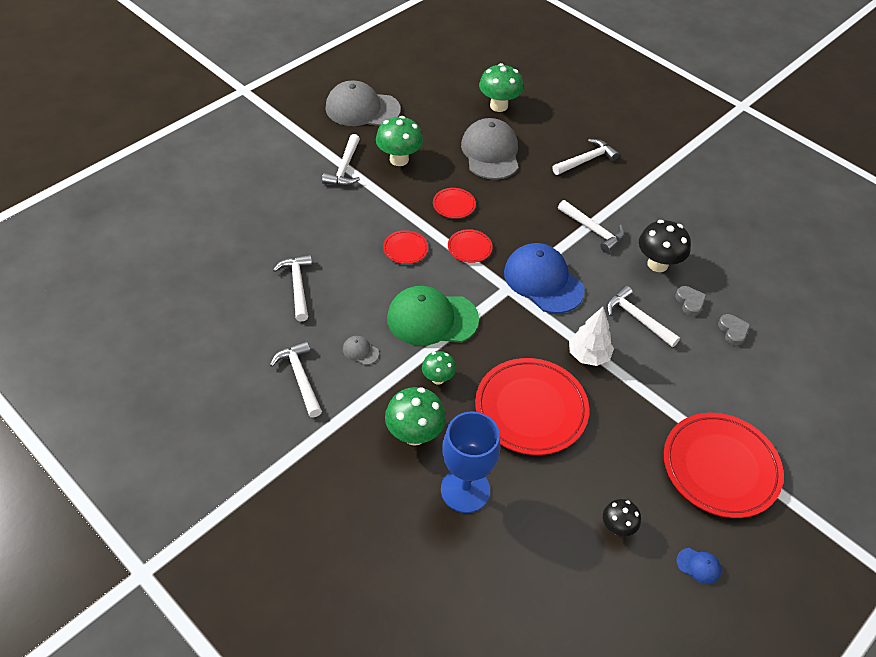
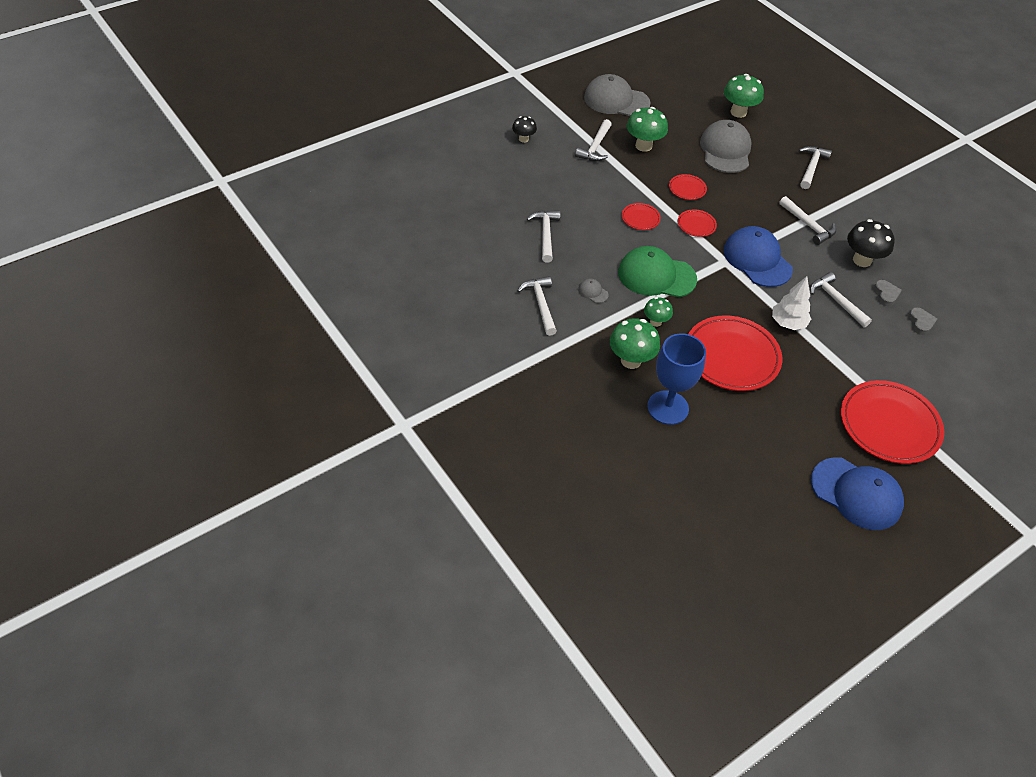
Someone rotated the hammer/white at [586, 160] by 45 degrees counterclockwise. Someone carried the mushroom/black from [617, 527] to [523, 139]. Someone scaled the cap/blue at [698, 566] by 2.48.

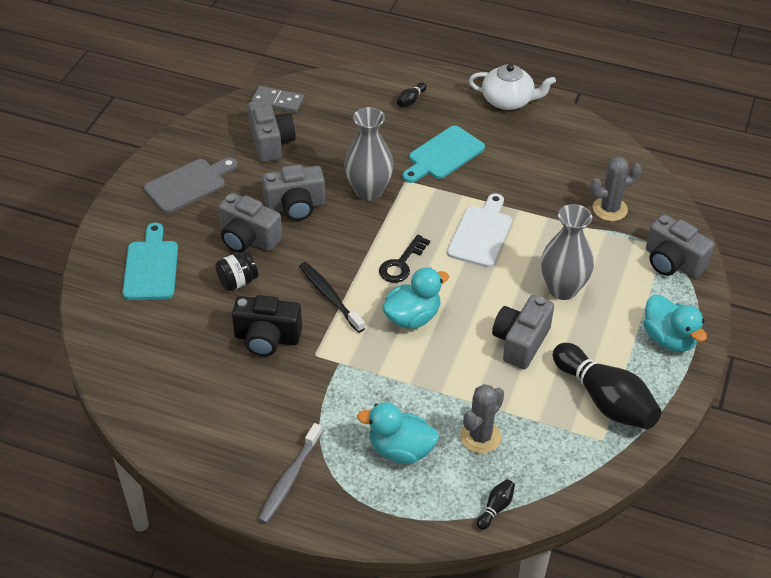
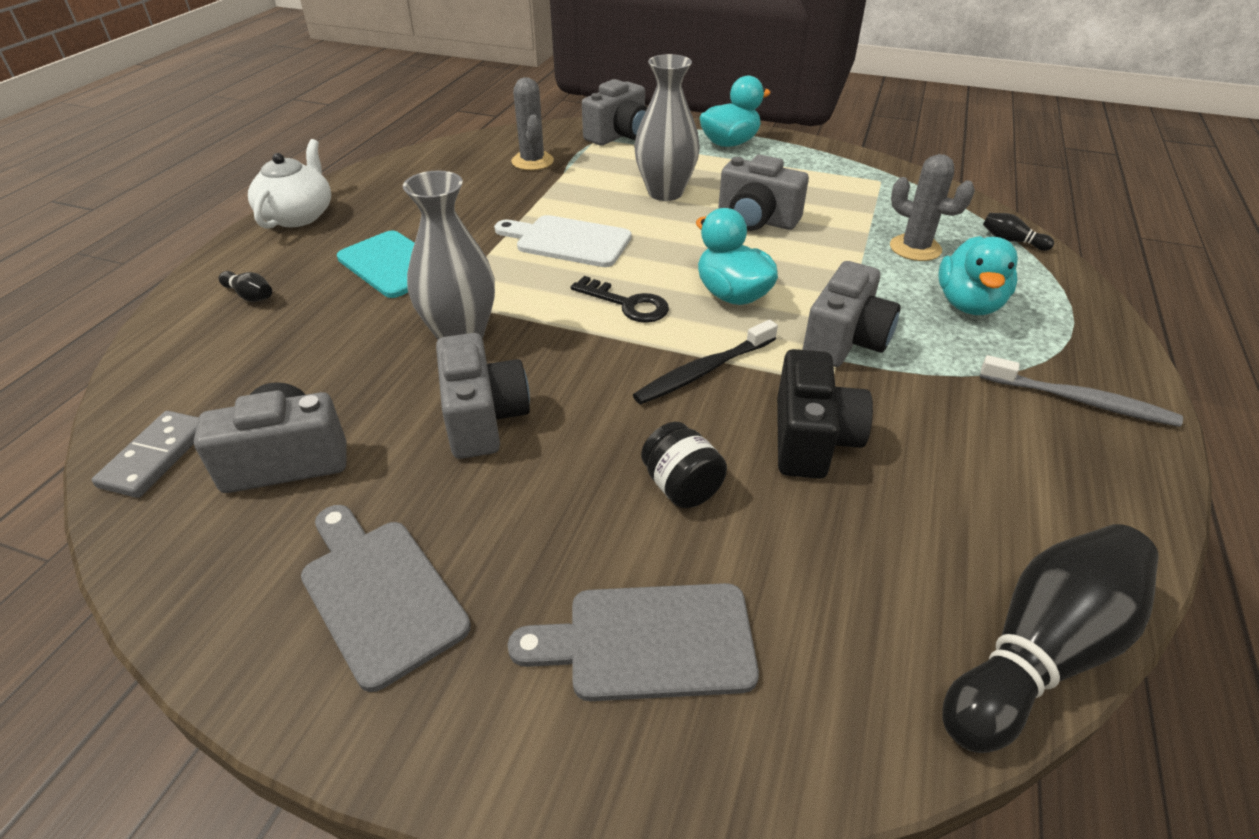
Someone repainted the cutting board/turquoise at [151, 267], which became the cutting board/grey at [649, 641]. Someone carried the camera/grey from [248, 238] to [845, 341]. Someone carried the bowling pin/black from [605, 400] to [1040, 652].

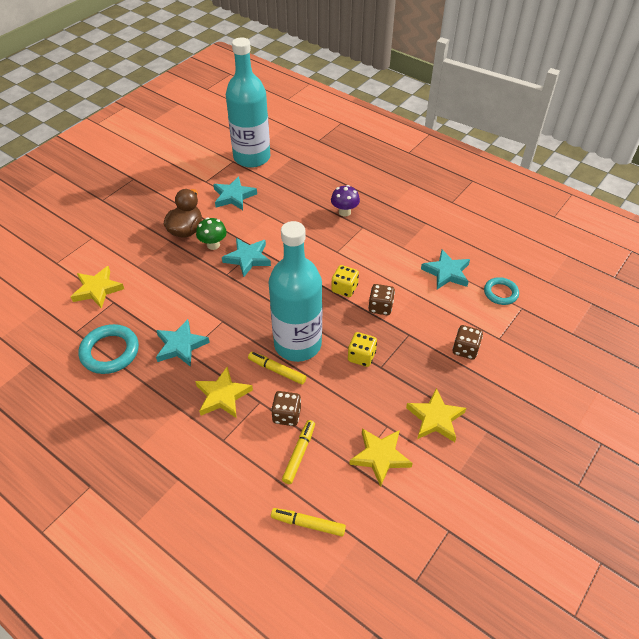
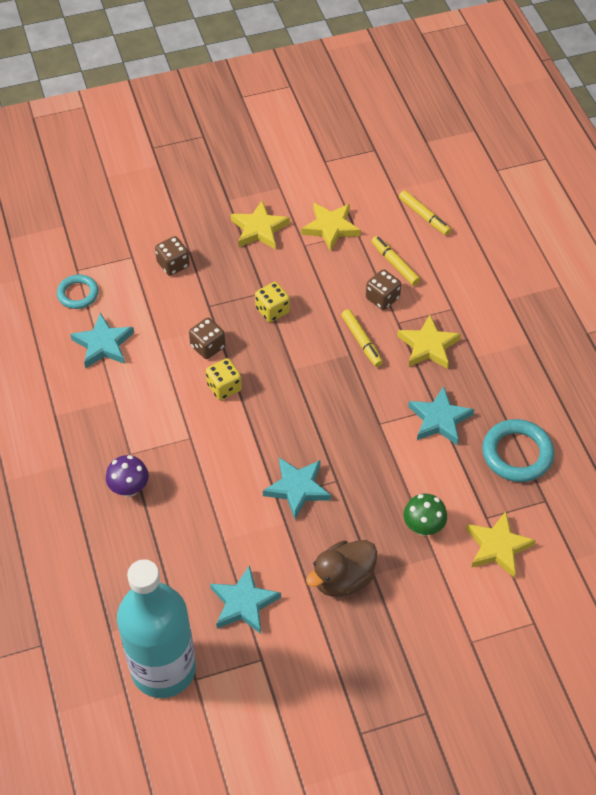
Someone carried the mushroom/green from [213, 245] to [423, 527]. Someone took away the bottle/turquoise at [297, 344]. Someone rotated the marker/yellow at [299, 454] by 90 degrees clockwise.

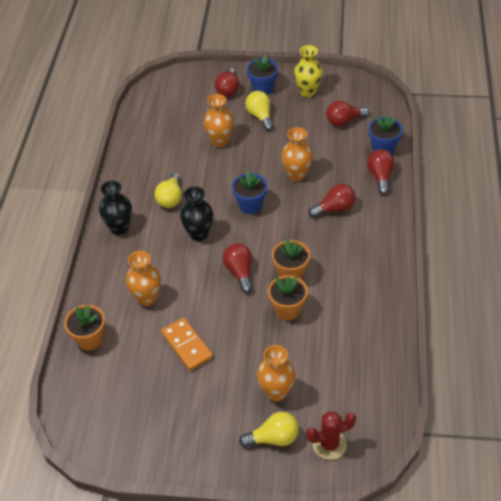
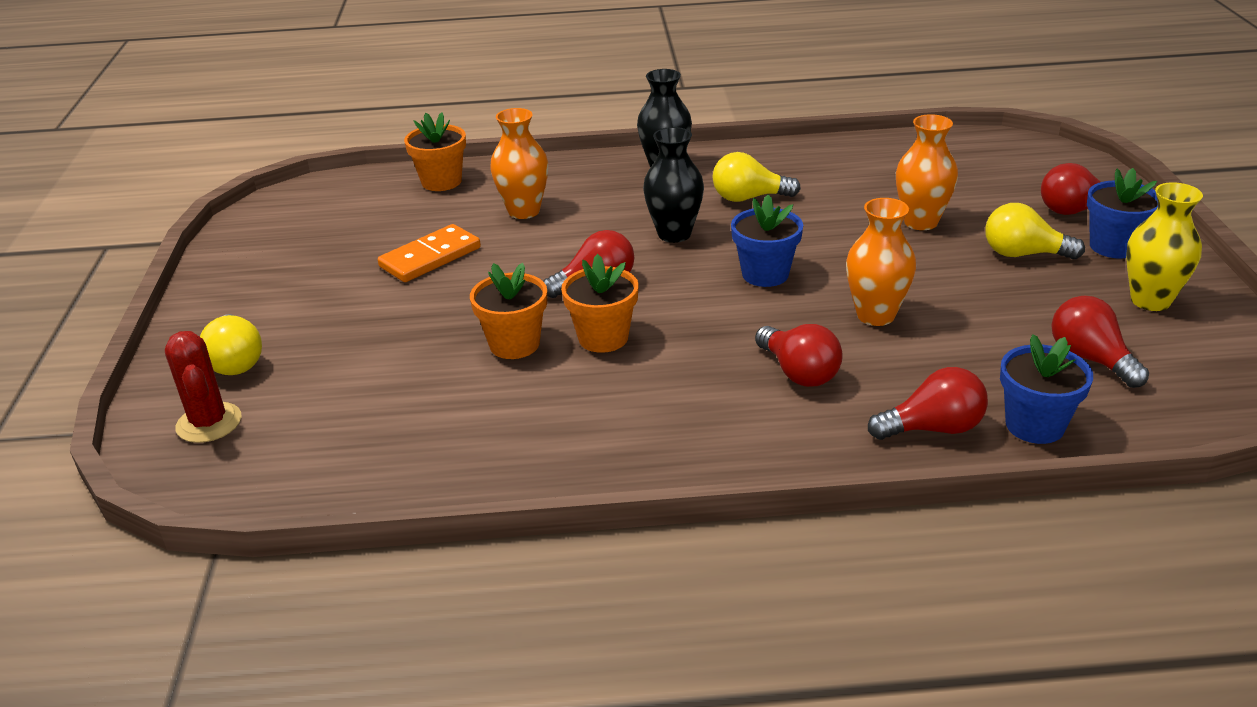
Someone rotated the light bulb/yellow at [260, 116] by 135 degrees counterclockwise. Someone took away the vase/orange at [276, 392].

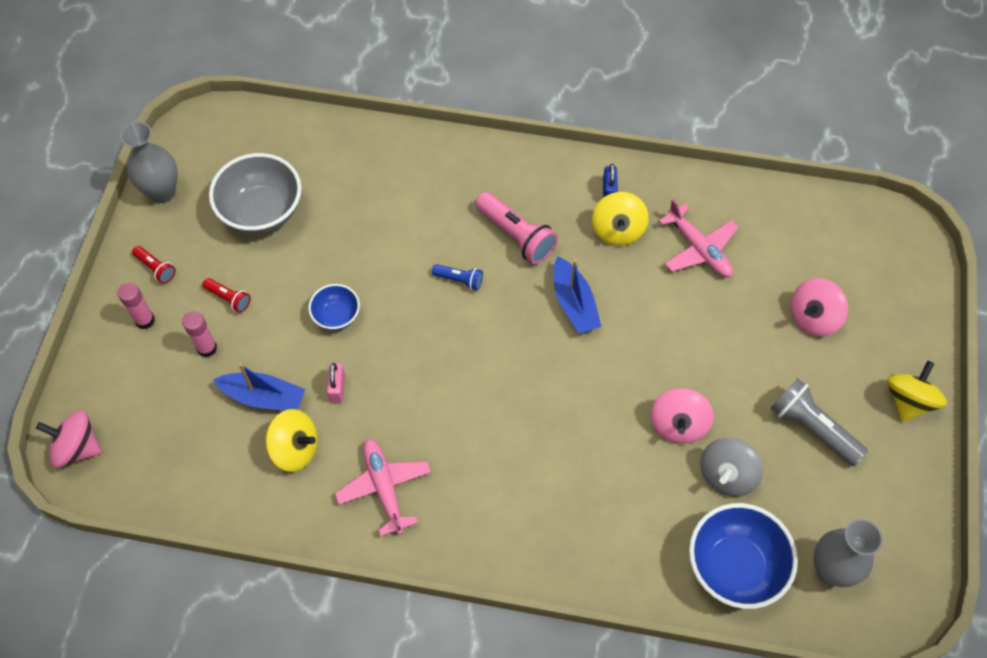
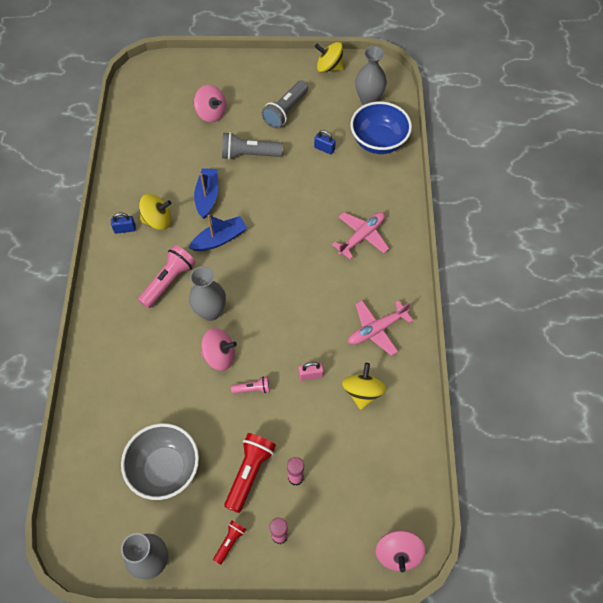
Someone scaled the flashlight/red at [229, 298] by 1.86. Someone carried the boat/blue from [264, 397] to [207, 196]. Someone swapped the bowl/blue at [336, 316] for the flashlight/pink at [252, 389]. Someone swapped the flashlight/blue at [459, 280] for the vase/grey at [210, 312]. Someone carried the spinning top/pink from [678, 425] to [219, 356]. Someone carried the plane/pink from [699, 249] to [362, 236]. Someone swapped the spinning top/grey at [726, 475] for the padlock/blue at [324, 148]. Someone carried the spinning top/yellow from [908, 401] to [329, 67]. Someone put down the flashlight/grey at [249, 154].

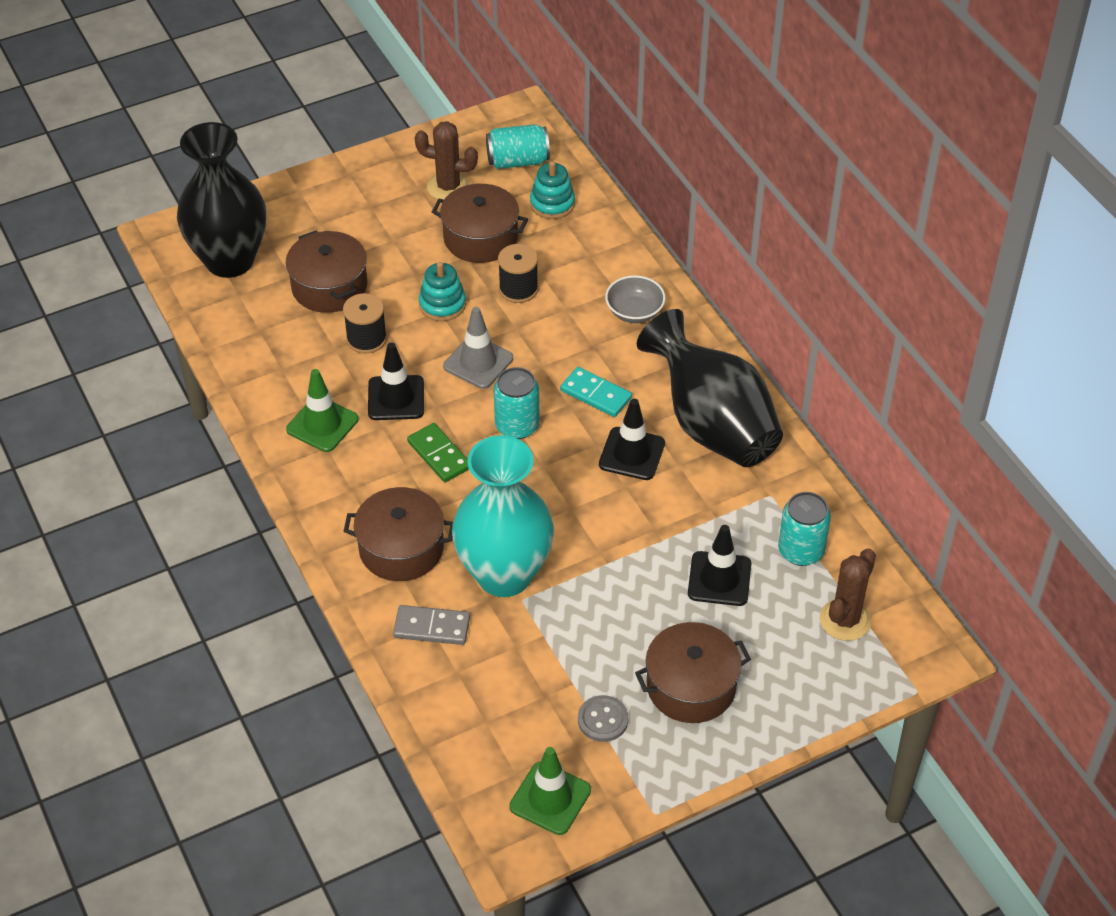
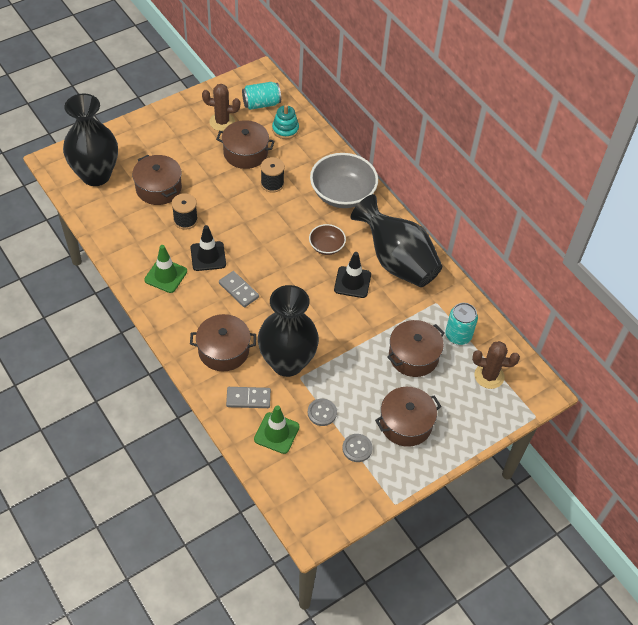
Someone repainted the domino/green at [439, 455], which became the domino/grey at [238, 290]. Someone took away the stacking toy/turquoise at [442, 304]. Someone took away the traffic cone/grey at [478, 362]. Someone repainted the vase/turquoise at [504, 575], which became the vase/black at [287, 362]. Someone took away the can/turquoise at [517, 426]. Someone carried the traffic cone/green from [550, 798] to [276, 433]. Someone swapped the domino/turquoise at [596, 394] for the bowl/brown at [326, 246]. Someone scaled the bowl/grey at [634, 312] by 1.90. Someone swapped the traffic cone/black at [719, 579] for the pot/brown at [413, 356]. Someone rotated the cactus/brown at [845, 620] by 75 degrees clockwise. Someone put down the button/grey at [322, 413].

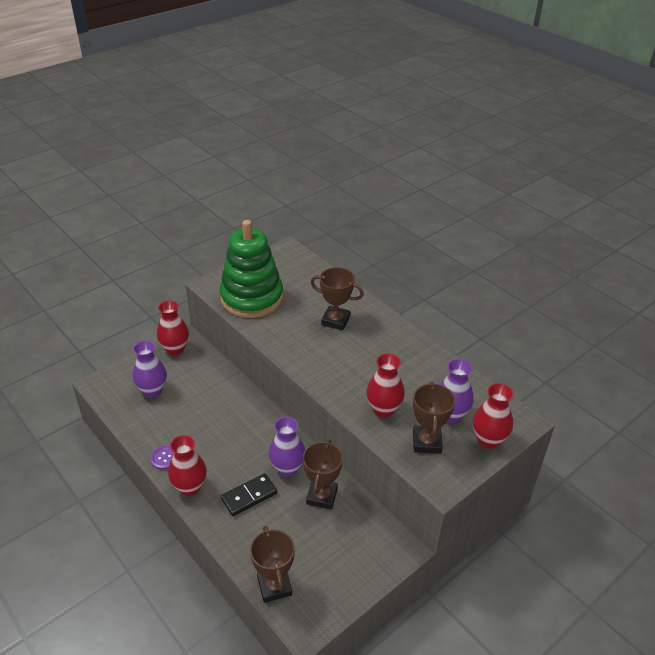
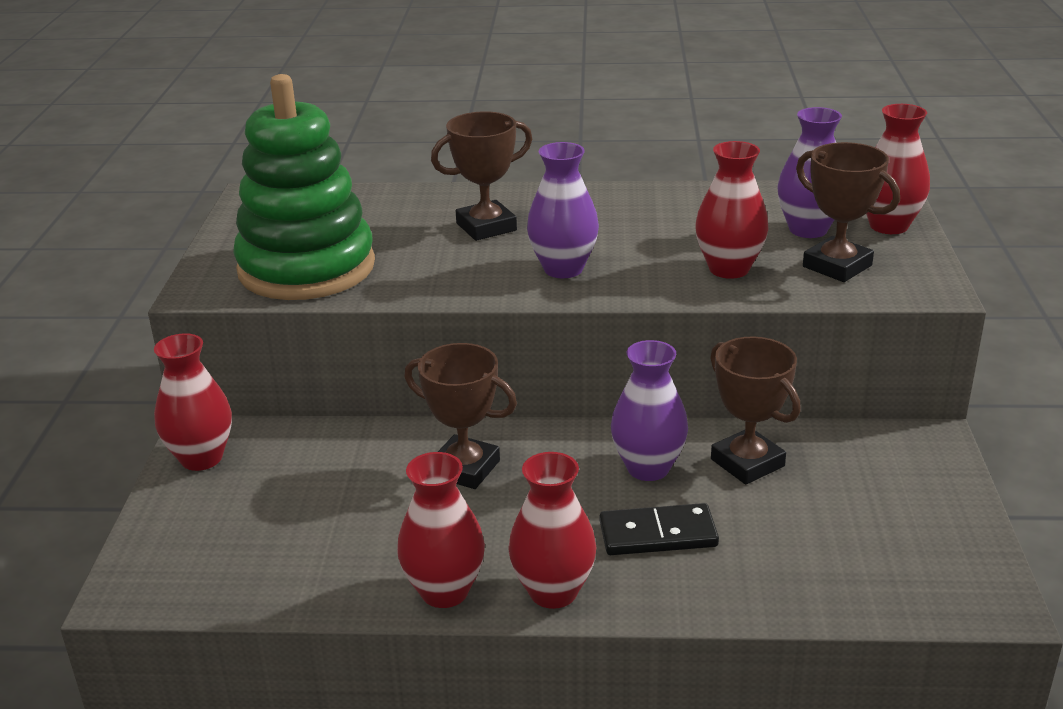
Someone carried the vase/purple from [152, 390] to [563, 269]. Someone swapped the button/purple at [164, 458] for the vase/red at [444, 591]. Someone rotated the domino/black at [249, 496] by 75 degrees clockwise. Someone carried the trophy/brown from [274, 586] to [465, 468].

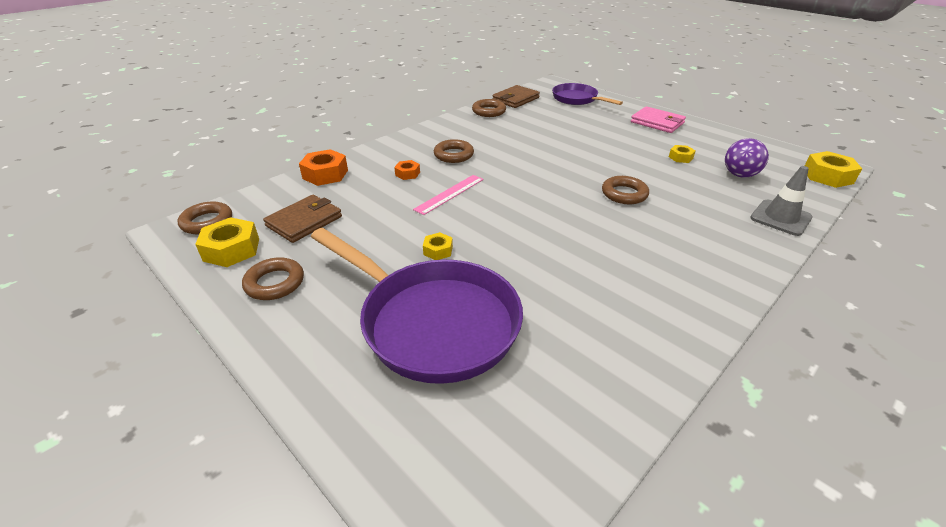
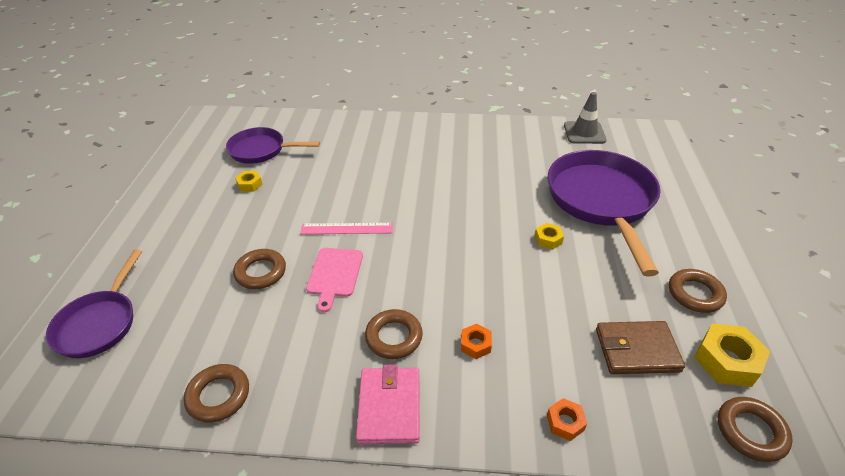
Someone scaled the nut/orange at [325, 174] by 0.56. Someone carried the ruler/pink from [450, 194] to [347, 228]. Someone took away the wallet/brown at [515, 99]. Someone carried the ring/brown from [624, 194] to [261, 272]. Someone carried the wallet/pink from [657, 122] to [389, 407]. Someone swapped the ball/purple at [739, 175] for the pan/purple at [261, 150]. Someone carried the traffic cone/grey from [780, 218] to [584, 133]. Someone took away the nut/yellow at [827, 176]. Someone put down the cutting board/pink at [334, 274].

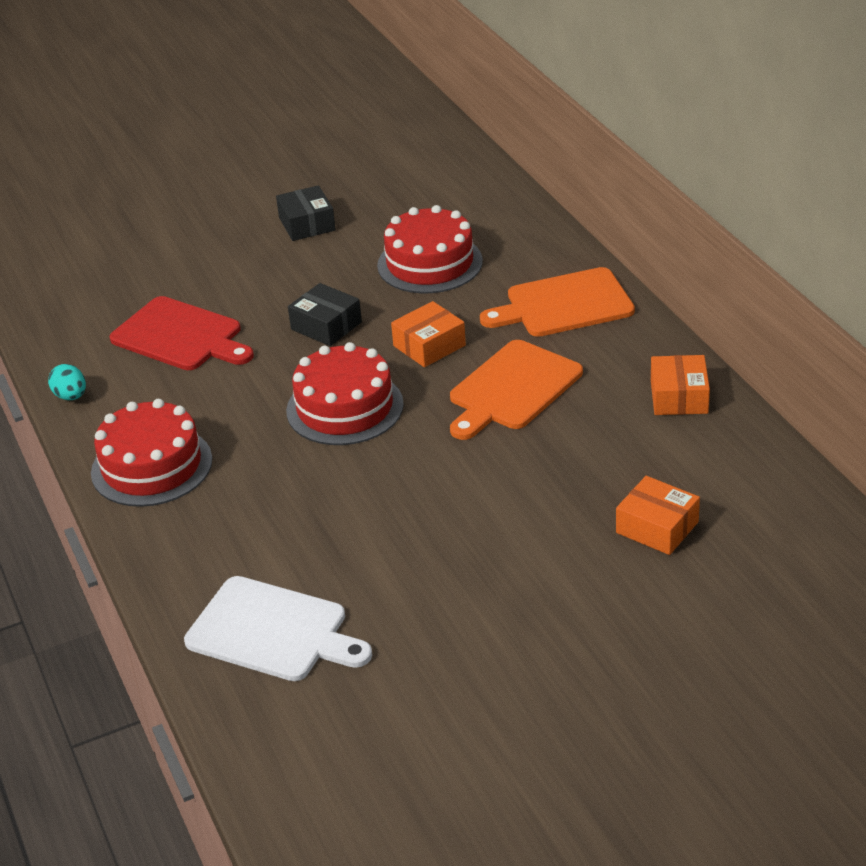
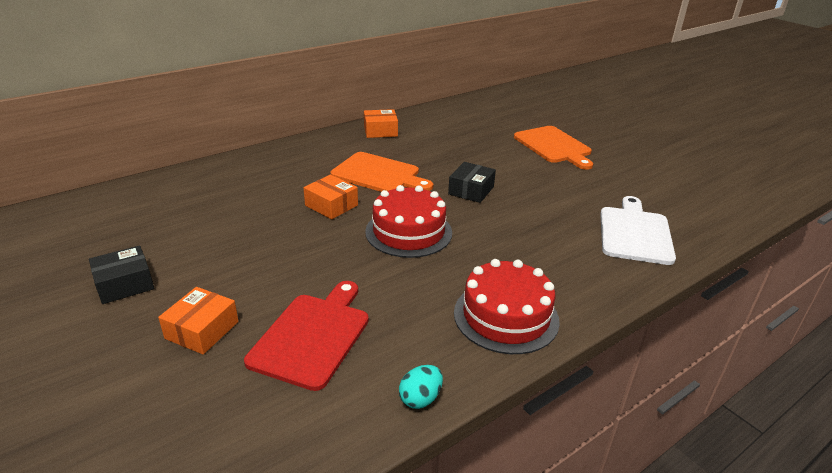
Someone carried the box/black from [326, 326] to [471, 190]. Someone took away the cake/red at [430, 263]. Someone carried the cutting board/orange from [564, 304] to [554, 146]. Someone carried the box/orange from [657, 527] to [202, 330].

